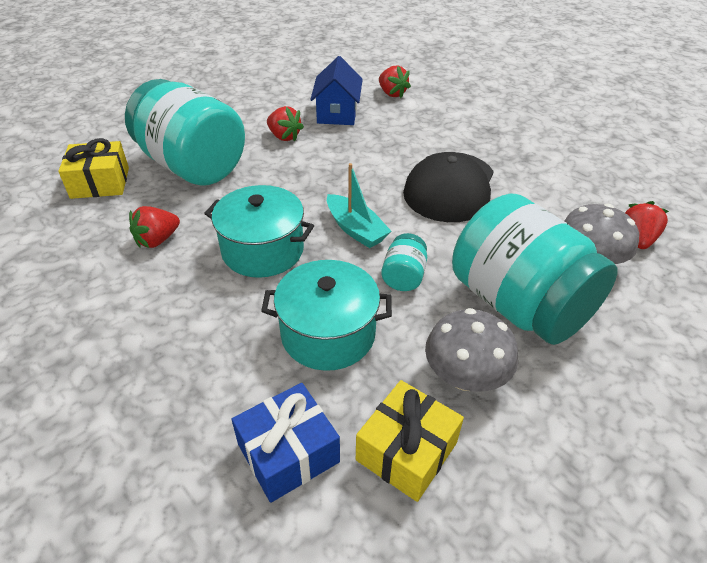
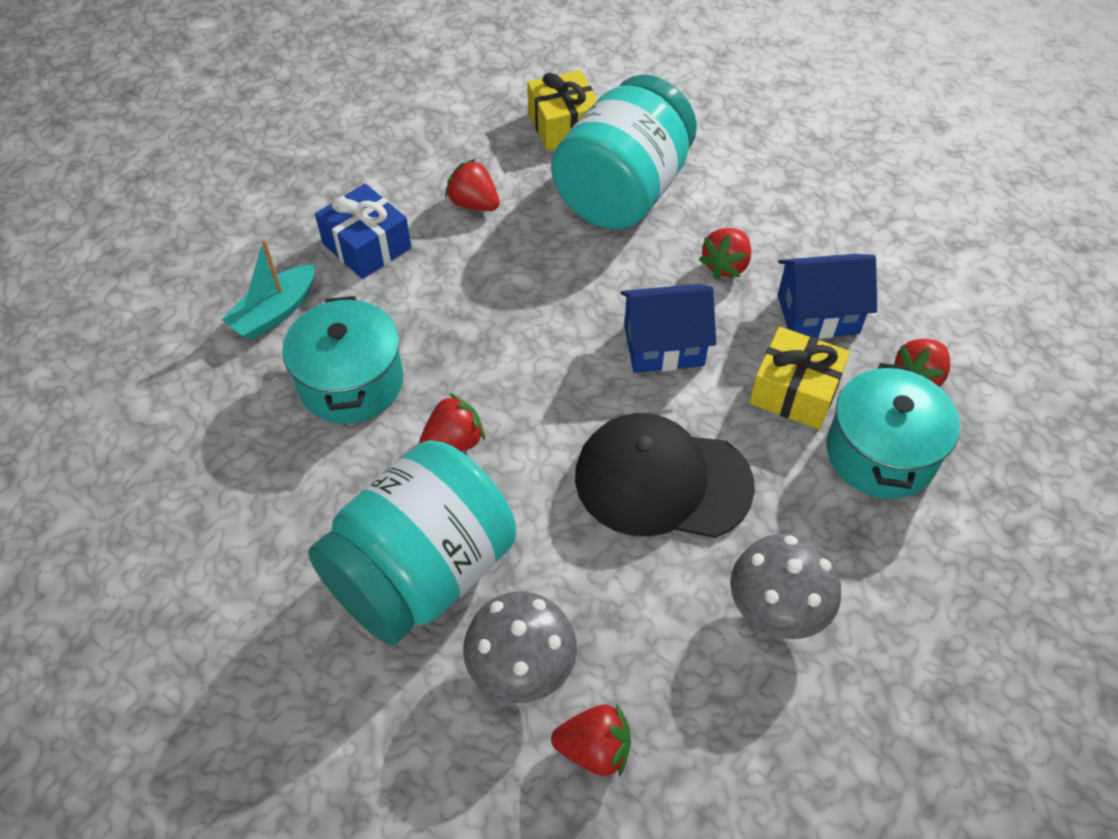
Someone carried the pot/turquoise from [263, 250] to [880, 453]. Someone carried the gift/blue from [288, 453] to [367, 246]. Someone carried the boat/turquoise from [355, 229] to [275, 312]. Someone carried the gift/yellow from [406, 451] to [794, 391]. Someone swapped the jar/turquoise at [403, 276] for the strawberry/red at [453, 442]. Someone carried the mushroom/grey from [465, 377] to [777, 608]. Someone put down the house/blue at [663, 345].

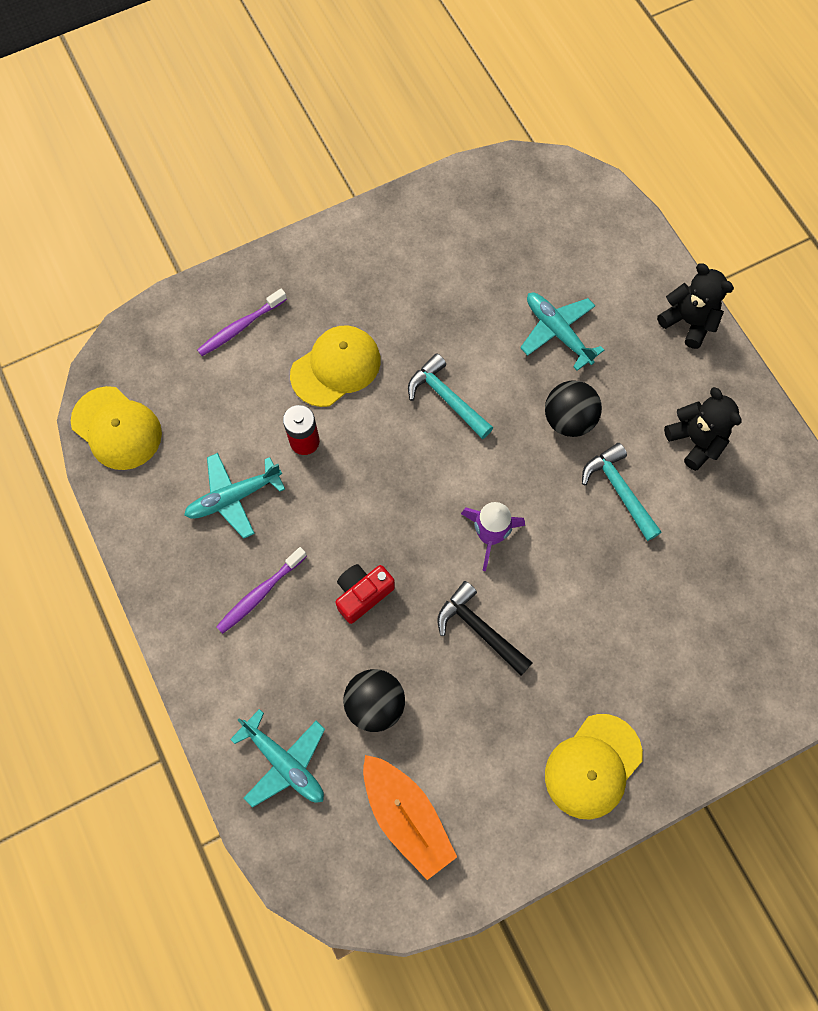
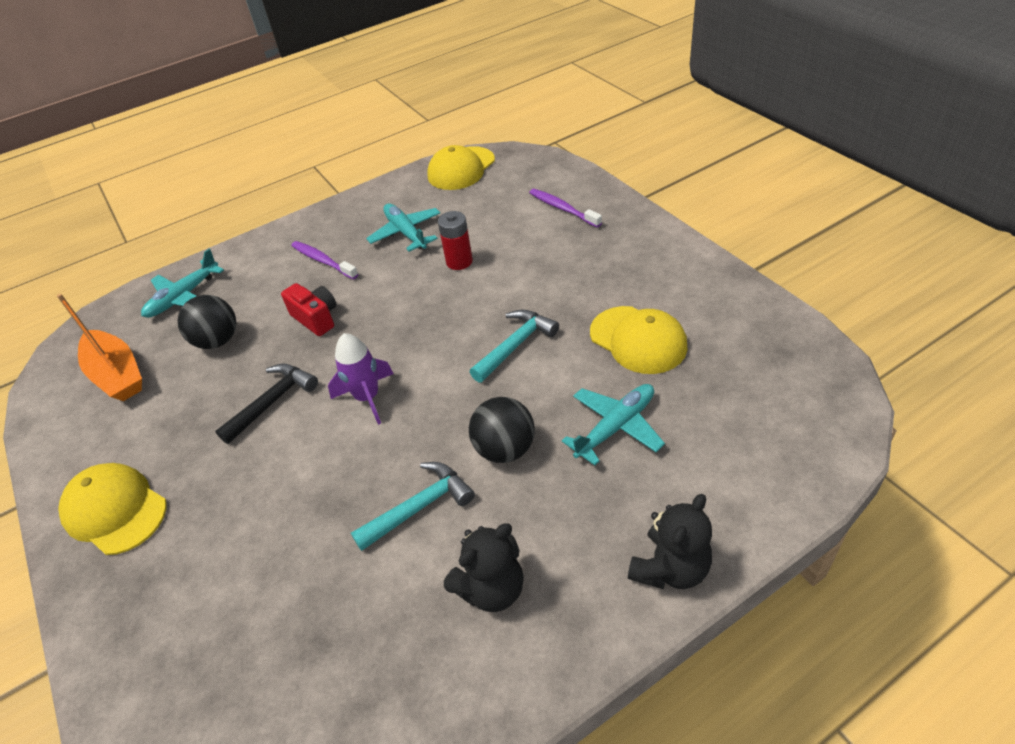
Someone carried the cap/yellow from [336, 367] to [638, 340]. Someone rotated the boat/orange at [406, 816] by 90 degrees counterclockwise.

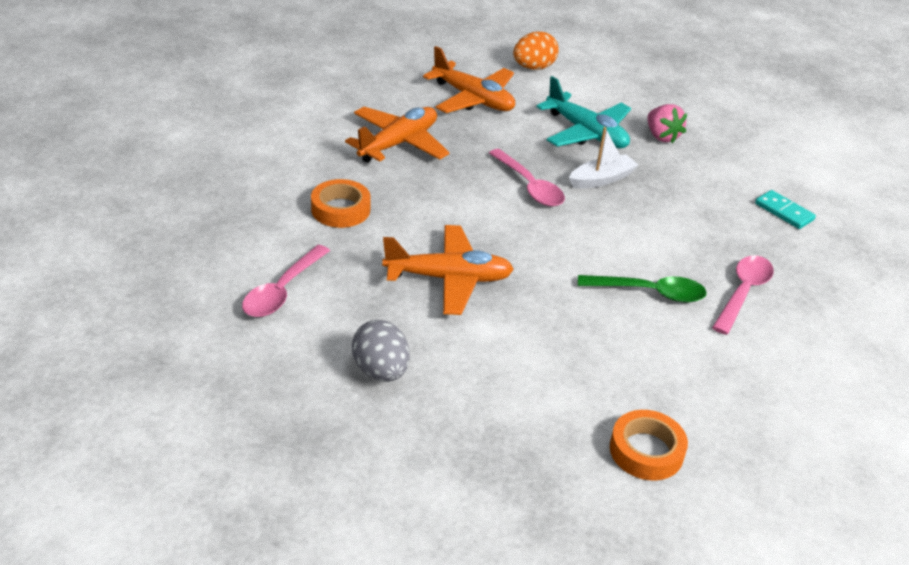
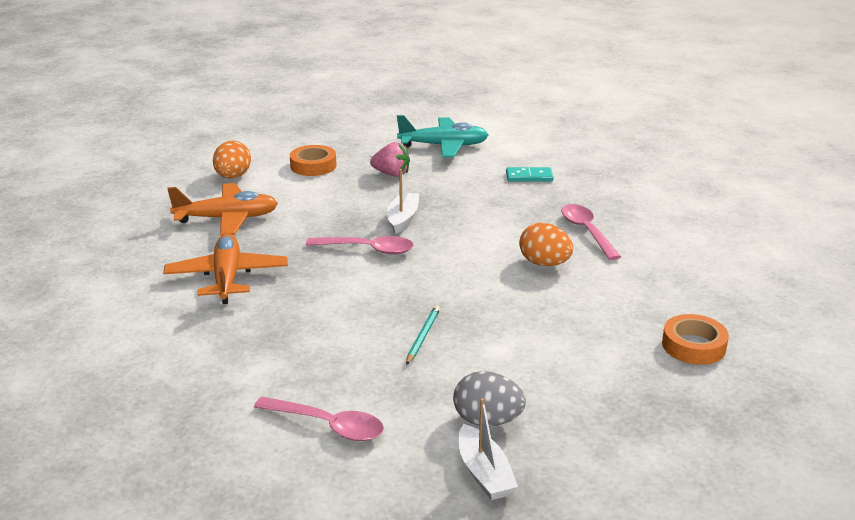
Someone rotated the spoon/pink at [282, 291] by 45 degrees counterclockwise. Someone carried the tape/orange from [340, 209] to [313, 166]. Someone swapped the plane/orange at [448, 279] for the pencil/turquoise at [422, 336]. Someone carried the plane/turquoise from [586, 133] to [443, 146]. Someone swapped the spoon/green at [650, 292] for the egg/orange at [544, 263]. Someone put down the boat/white at [484, 473].

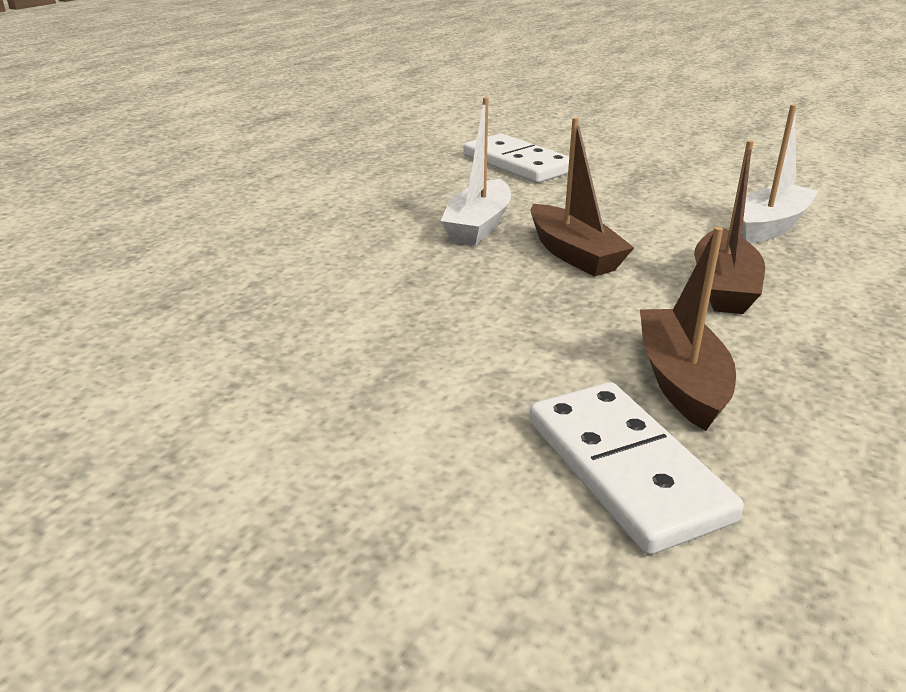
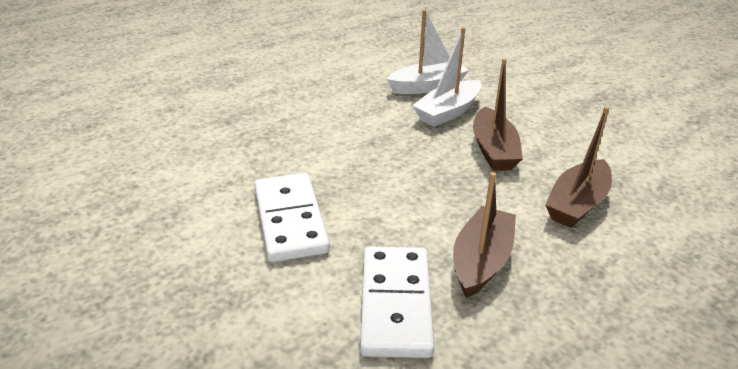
Someone carried the domino/white from [517, 164] to [290, 220]. Someone carried the boat/white from [771, 226] to [427, 86].

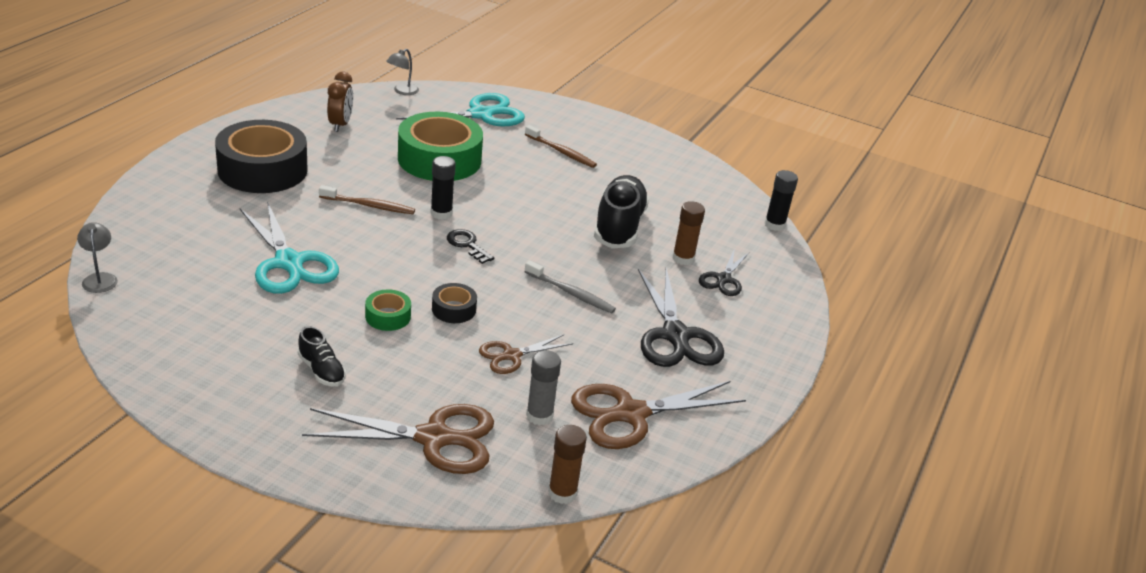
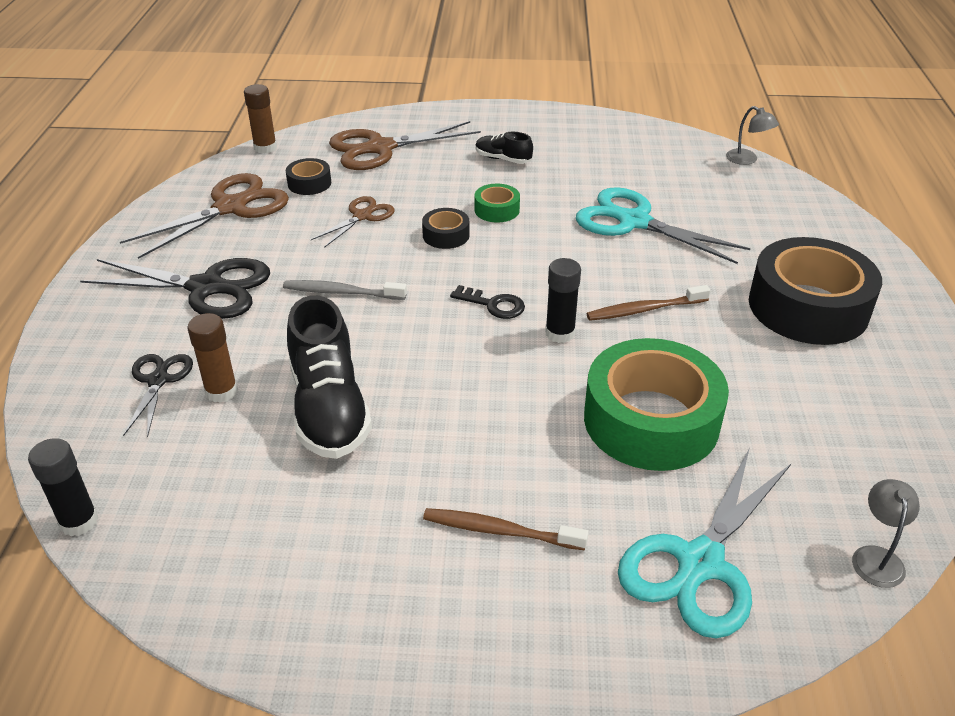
Someone took away the clock/brown at [340, 125]. Someone swapped the glue stick/grey at [539, 416] for the tape/black at [309, 183]. Someone rotated the scissors/black at [675, 335] by 135 degrees clockwise.

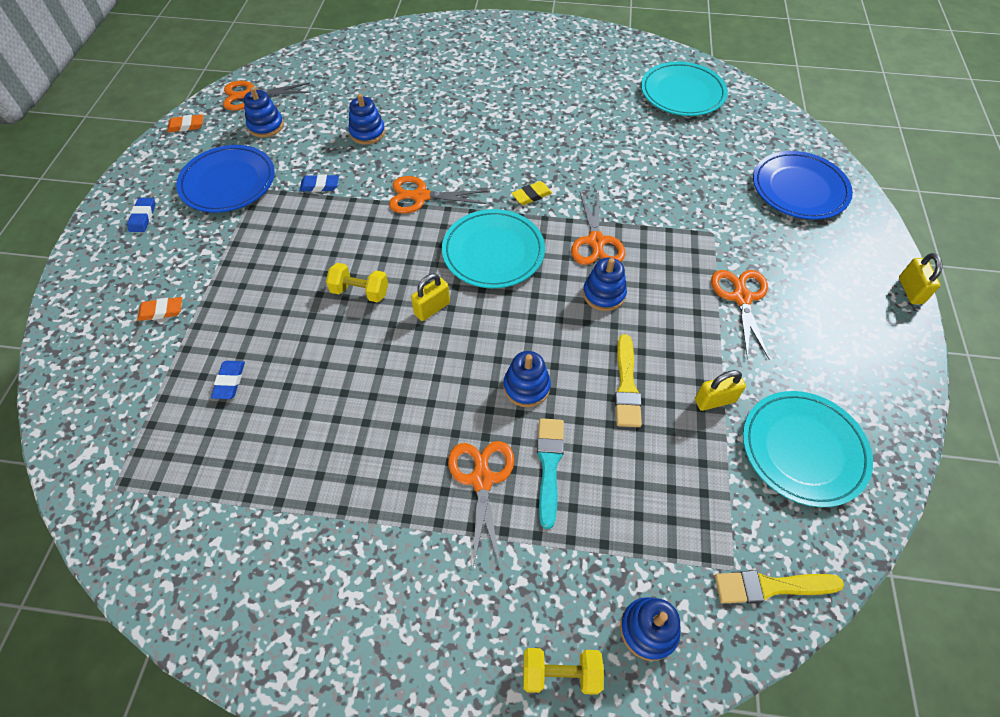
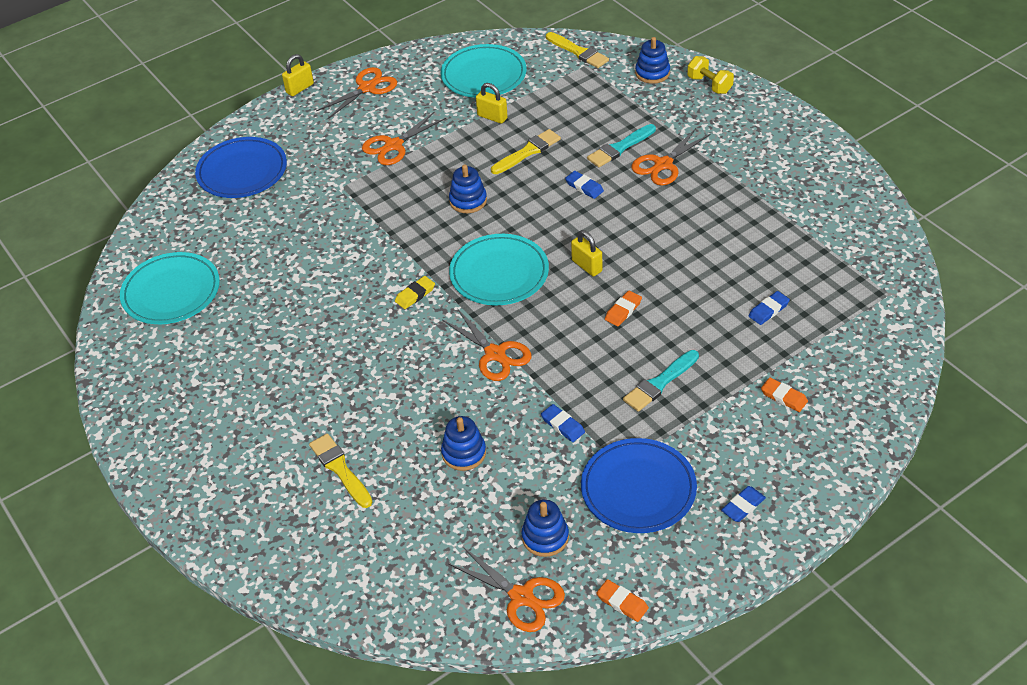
Someone swapped the dumbbell/yellow at [360, 292] for the eraser/orange at [623, 310]. Someone rotated the padlock/yellow at [432, 308] by 45 degrees clockwise. Someone swapped the stacking toy/blue at [526, 387] for the eraser/blue at [584, 187]. Someone rotated the eraser/yellow at [531, 195] by 60 degrees counterclockwise. Someone carried the scissors/orange from [596, 241] to [367, 88]. Someone put down the brush/yellow at [340, 469]. Someone put down the brush/turquoise at [659, 383].

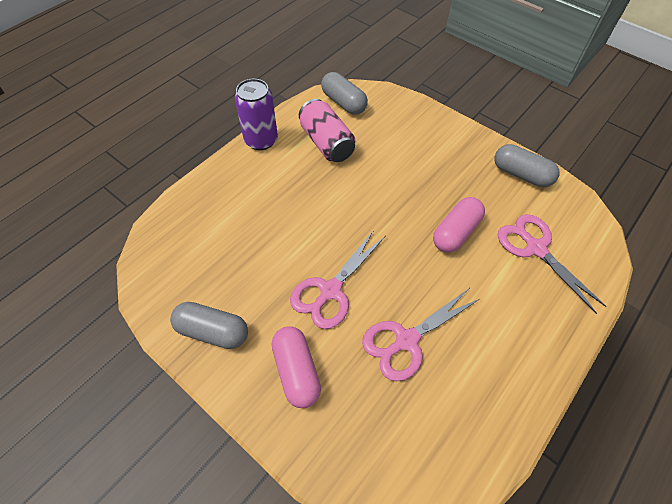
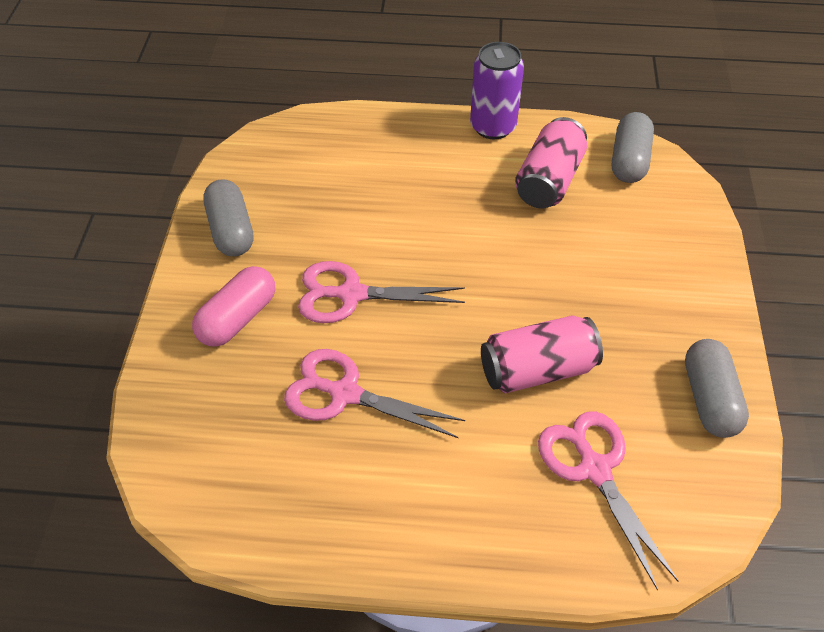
Someone swapped the capsule/pink at [455, 232] for the can/pink at [537, 370]. Someone rotated the scissors/pink at [535, 248] by 45 degrees counterclockwise.

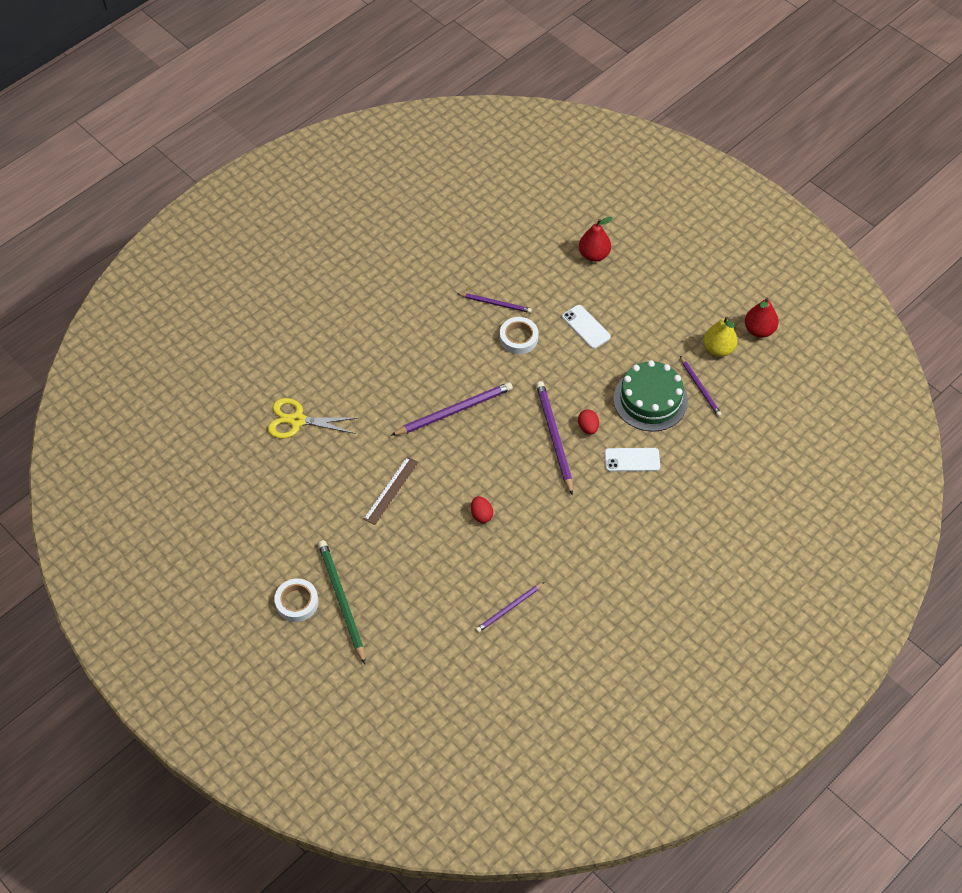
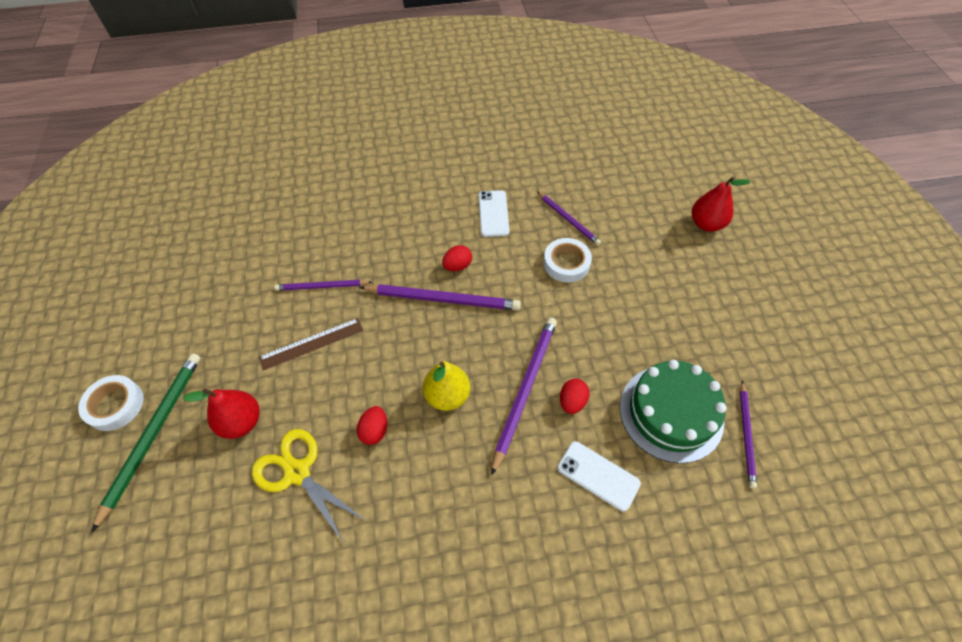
Someone carried the scissors/yellow from [297, 420] to [297, 472]. Someone carried the pencil/purple from [509, 608] to [322, 286]. Someone carried the phone/white from [586, 327] to [493, 213]. Someone carried the pear/yellow from [718, 349] to [447, 395]. Someone carried the pear/red from [759, 330] to [241, 422]. Someone put down the egg/red at [457, 266].

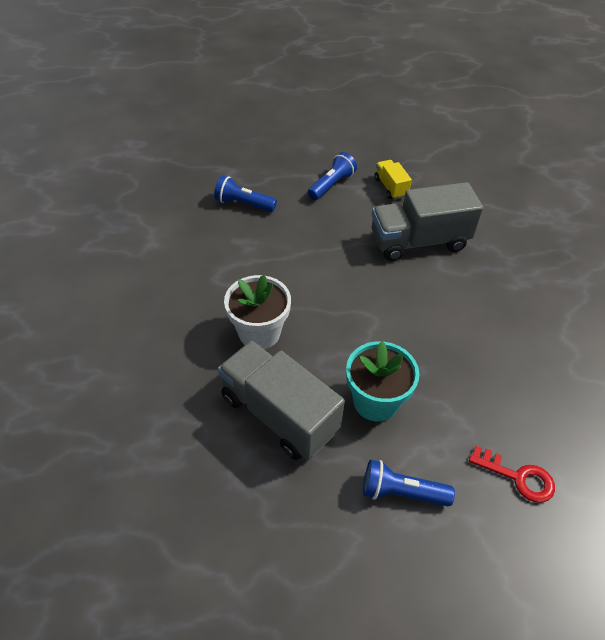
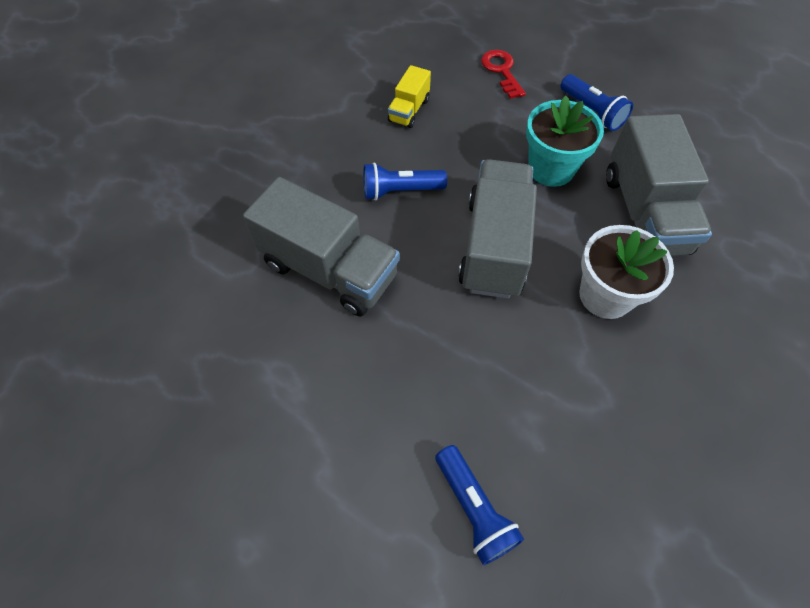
Someone carried the flashlight/blue from [331, 185] to [400, 191]. Someone carried the truck/yellow from [390, 187] to [409, 110]. Someone put down the truck/grey at [494, 246].

